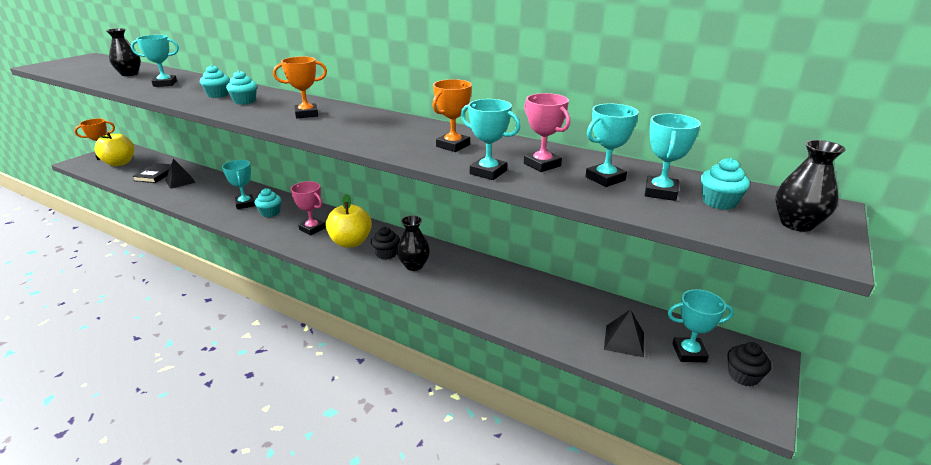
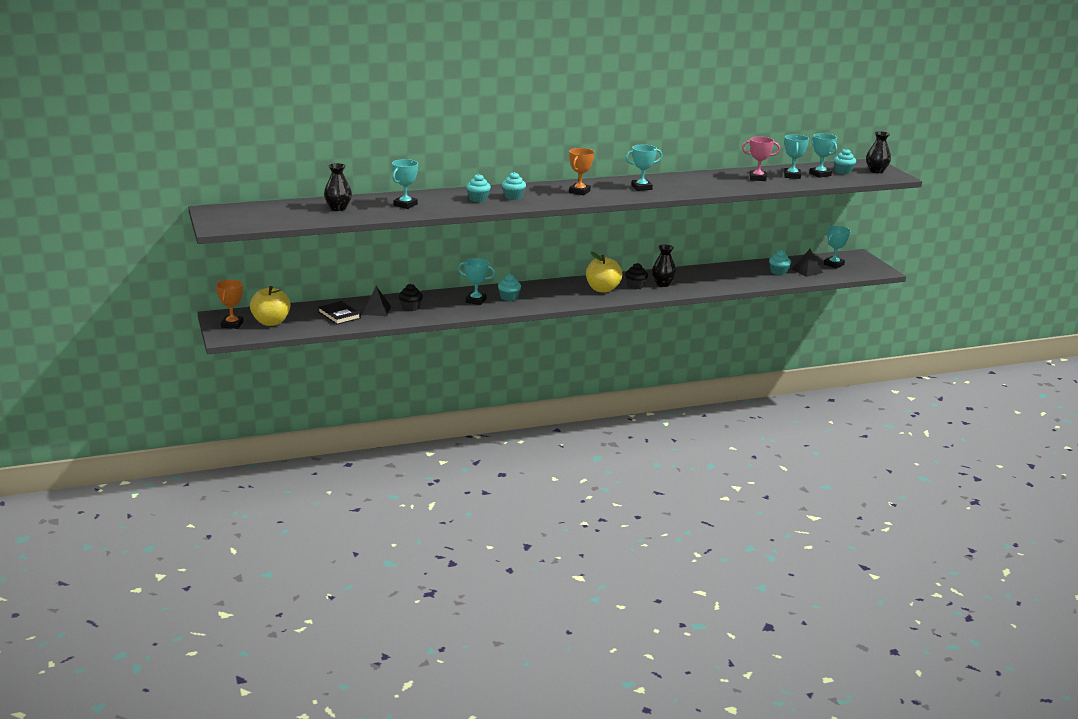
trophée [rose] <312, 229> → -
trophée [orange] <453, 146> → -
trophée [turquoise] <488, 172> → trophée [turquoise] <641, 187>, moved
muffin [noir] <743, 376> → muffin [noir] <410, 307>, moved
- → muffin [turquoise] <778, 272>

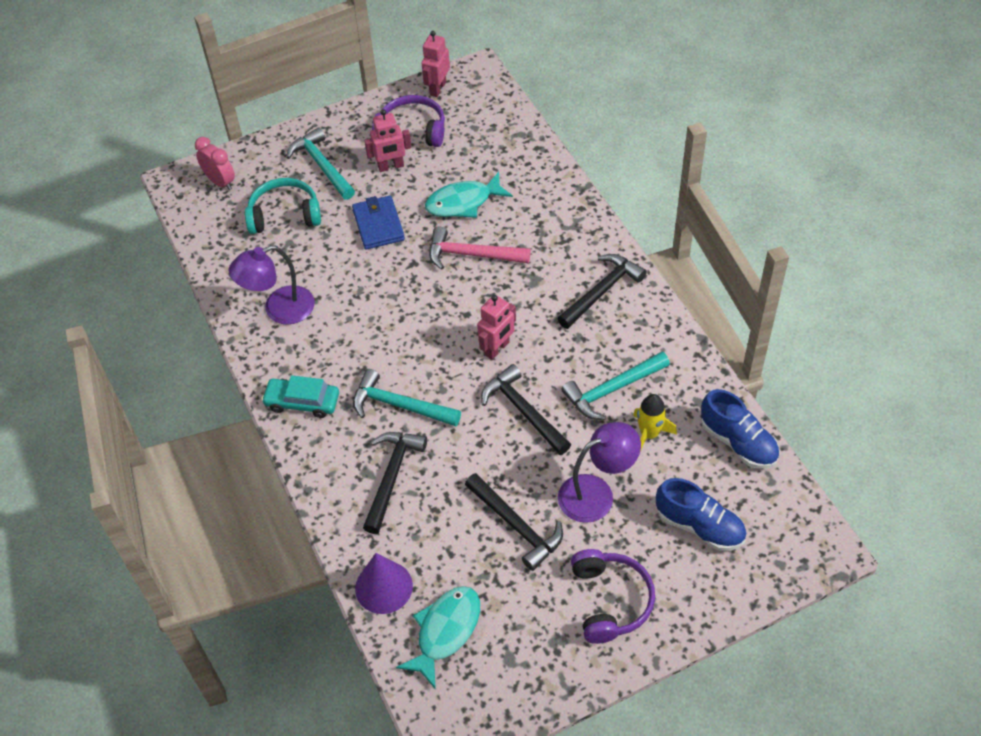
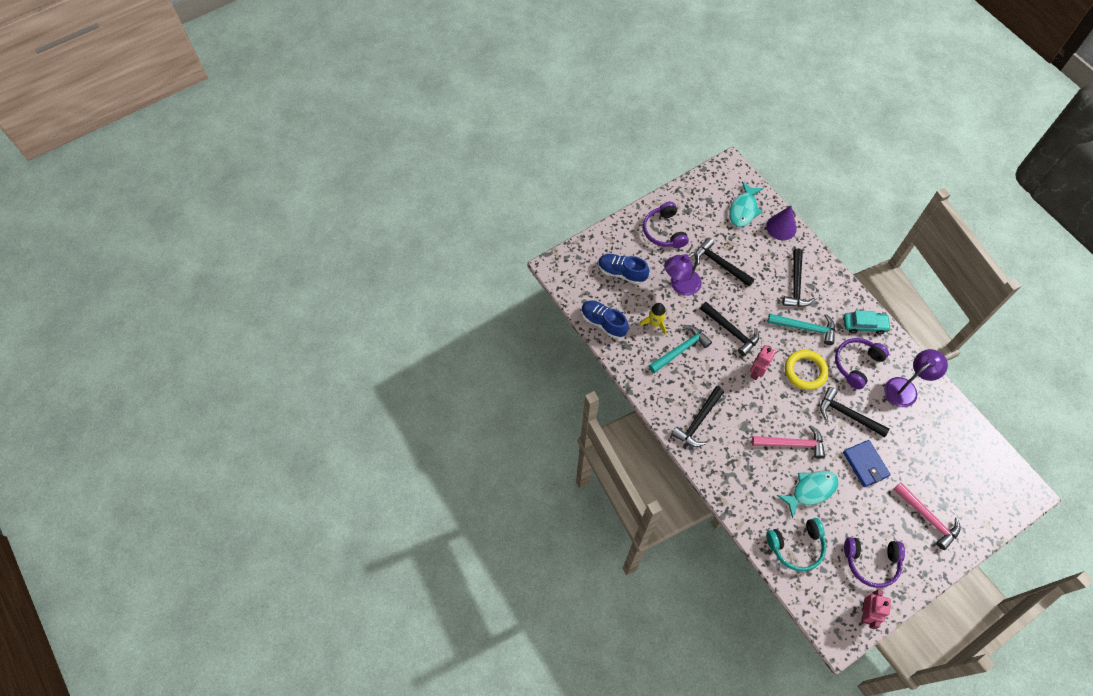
réveil [rose] <220, 182> → -
casque audio [turquoise] <284, 215> → casque audio [turquoise] <796, 546>, moved
marteau [turquoise] <322, 166> → marteau [rose] <927, 518>
robot [rose] <391, 166> → -
- → anneau [jaune] <805, 371>
- → marteau [noir] <847, 414>
- → casque audio [violet] <856, 364>

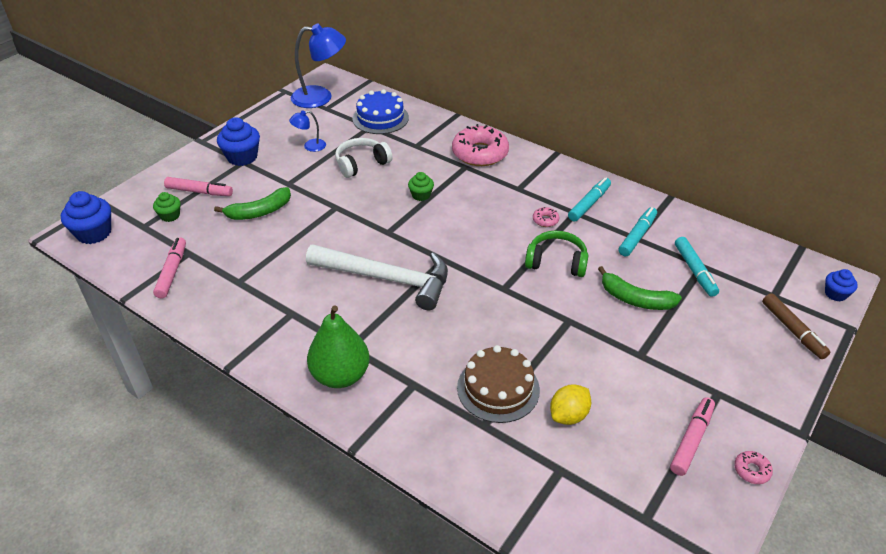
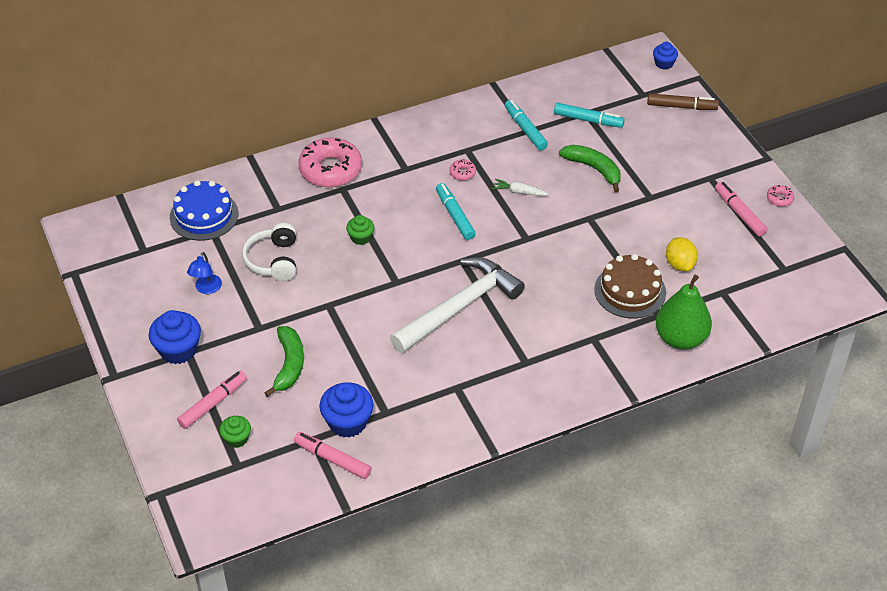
muffin [bleu] <94, 233> → muffin [bleu] <347, 422>, moved
lampe [bleu] <320, 97> → -
poire [vert] <340, 375> → poire [vert] <680, 338>, moved
casque audio [vert] <556, 262> → carotte [blanc] <519, 192>
feutre [turquoise] <589, 204> → feutre [turquoise] <454, 215>, moved
banane [vert] <635, 299> → banane [vert] <594, 169>, 105 degrees counterclockwise

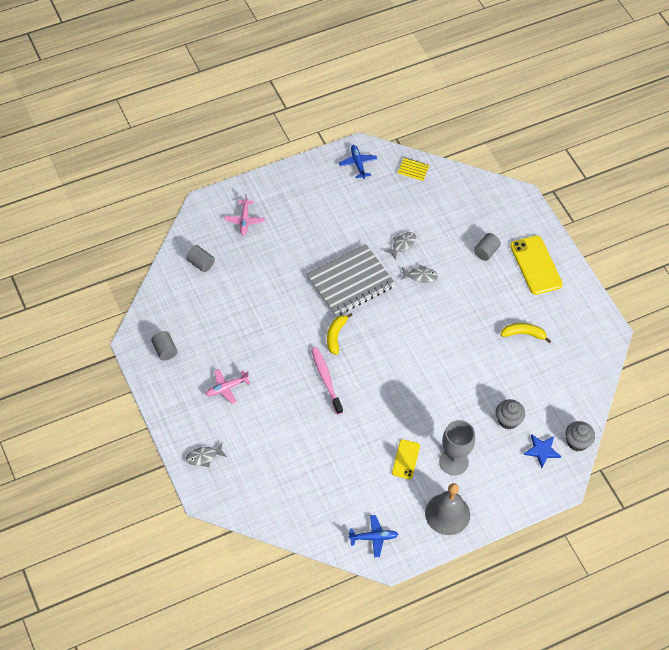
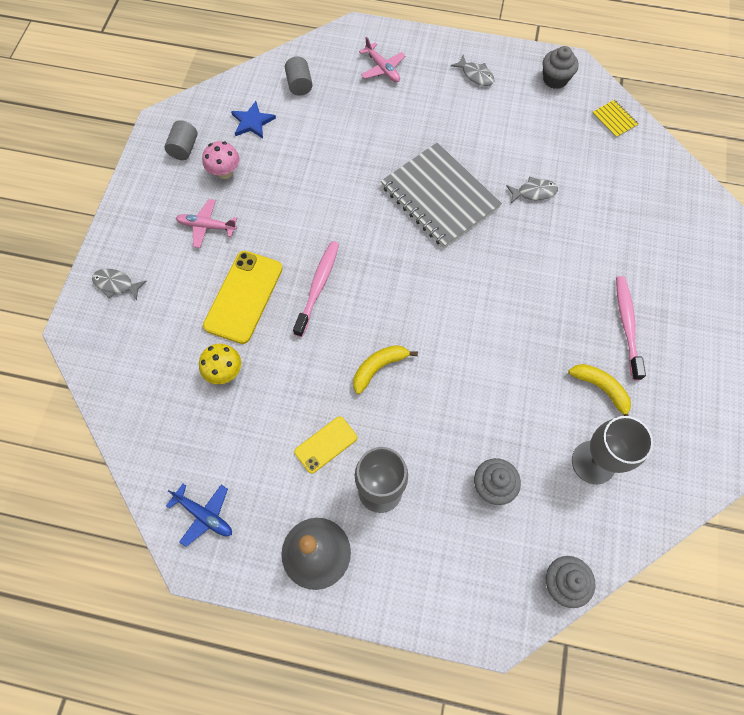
avion [rose] <244, 220> → avion [rose] <382, 68>, 75 degrees counterclockwise
carnet [gris] <350, 282> → carnet [gris] <439, 197>, 45 degrees clockwise
banane [jaune] <336, 335> → banane [jaune] <378, 368>, moved
avion [bleu] <358, 164> → muffin [gris] <555, 79>
poisson [gris] <420, 276> → poisson [gris] <475, 75>, moved
cylindre [gris] <486, 252> → -
téléphone [jaune] <536, 265> → téléphone [jaune] <244, 297>, moved
étoile [bleu] <542, 450> → étoile [bleu] <252, 122>, moved
- → champignon [jaune] <225, 372>
- → champignon [rose] <225, 172>
- → verre à pied [gris] <593, 462>
- → brosse à dents [rose] <626, 325>

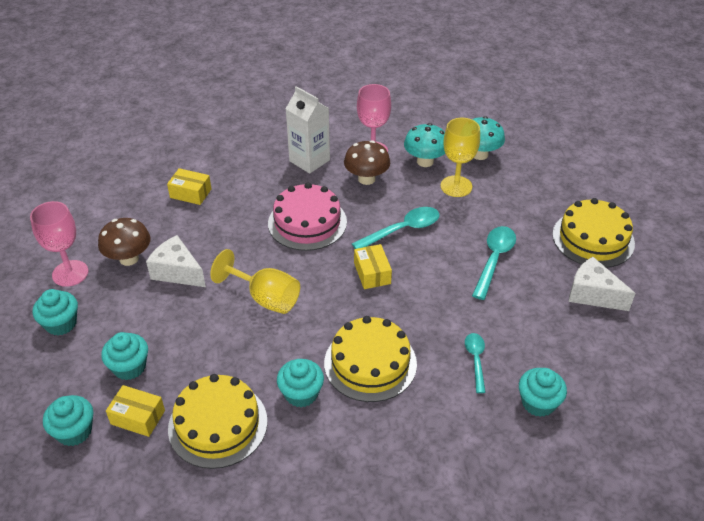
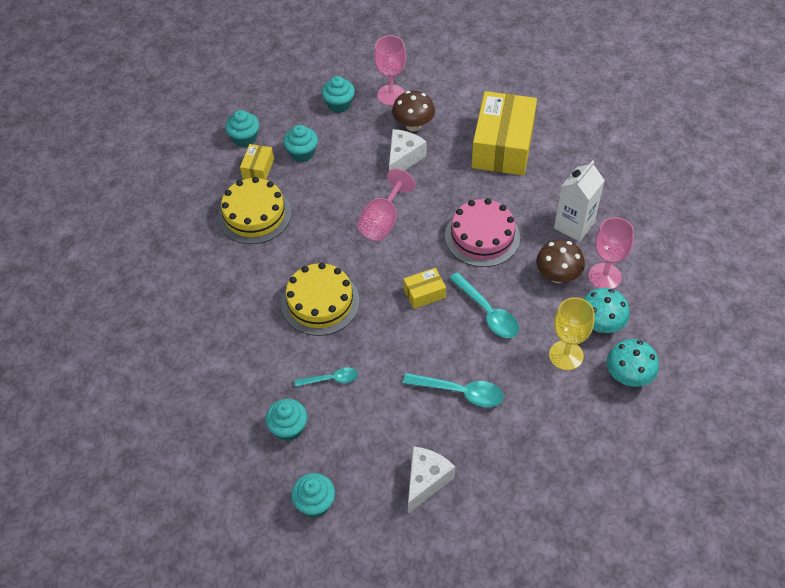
boîte [jaune] <190, 193> → boîte [jaune] <502, 146>, x2.23
verre à pied [jaune] <265, 298> → verre à pied [rose] <383, 221>
muffin [turquoise] <301, 394> → muffin [turquoise] <315, 503>, moved
gâteau [jaune] <593, 239> → -

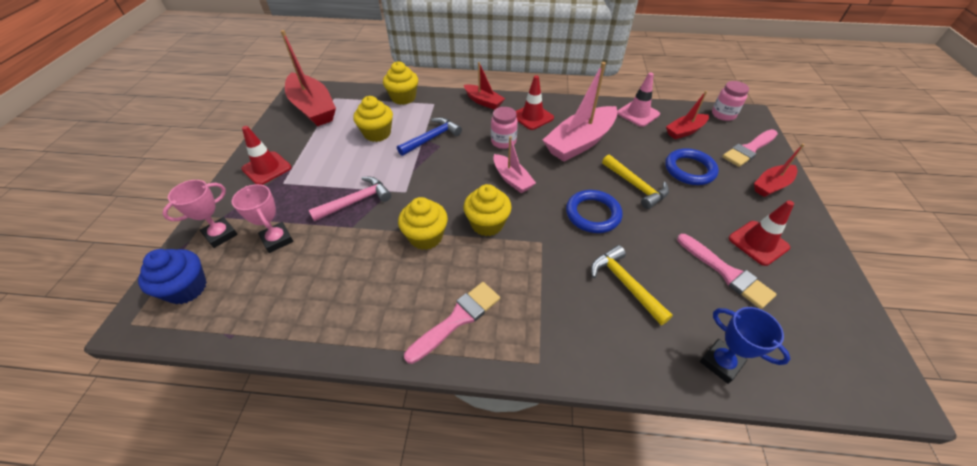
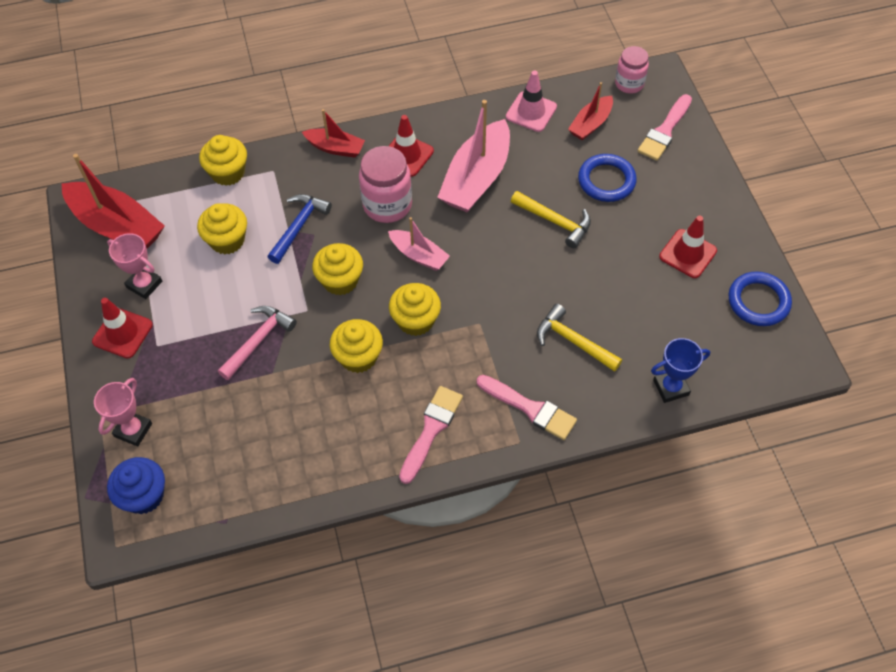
trophée [rose] <277, 239> → trophée [rose] <144, 284>, moved
bocal [rose] <503, 142> → bocal [rose] <387, 205>, x1.56
anneau [bleu] <593, 214> → anneau [bleu] <758, 301>, moved
pinceau [rose] <726, 273> → pinceau [rose] <530, 408>, moved
trophée [bleu] <721, 362> → trophée [bleu] <671, 387>, 45 degrees counterclockwise
bateau [rouge] <771, 185> → -
- → muffin [jaune] <340, 280>

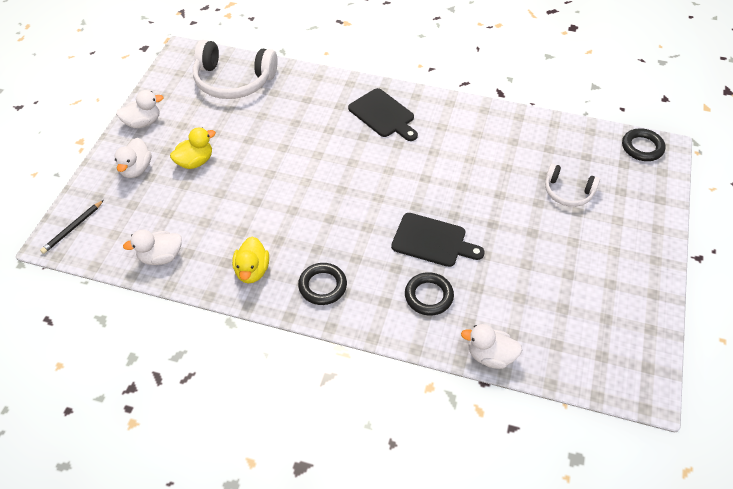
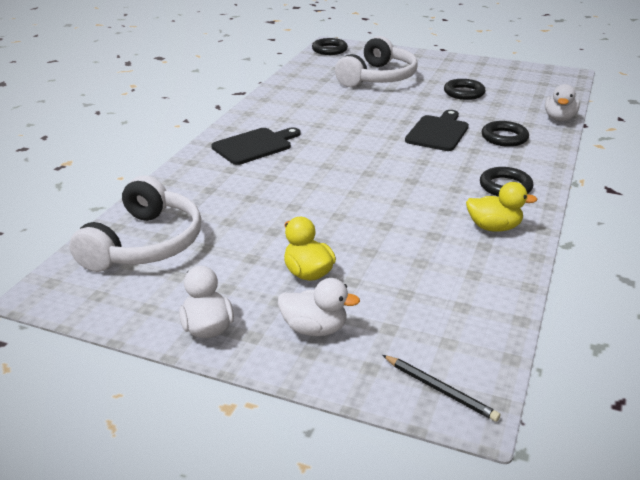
canard [blanc] <161, 257> → -
casque audio [blanc] <567, 192> → casque audio [blanc] <378, 77>, x1.76
- → anneau [noir] <464, 93>

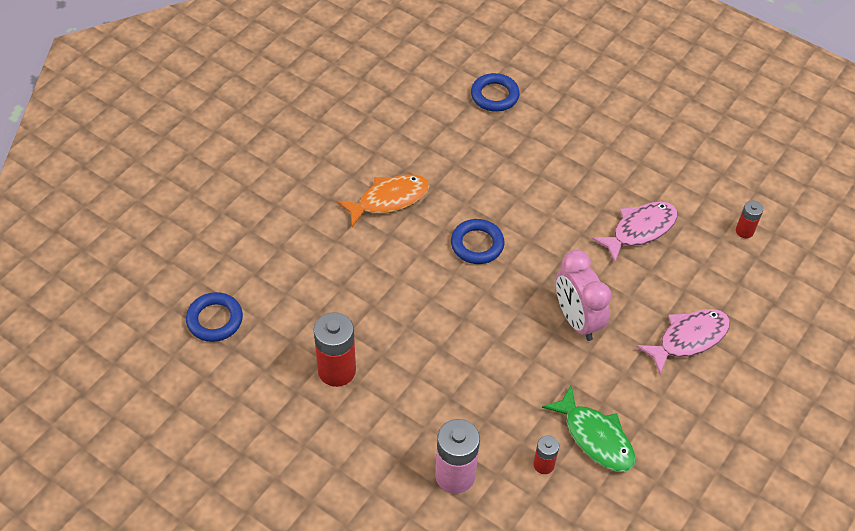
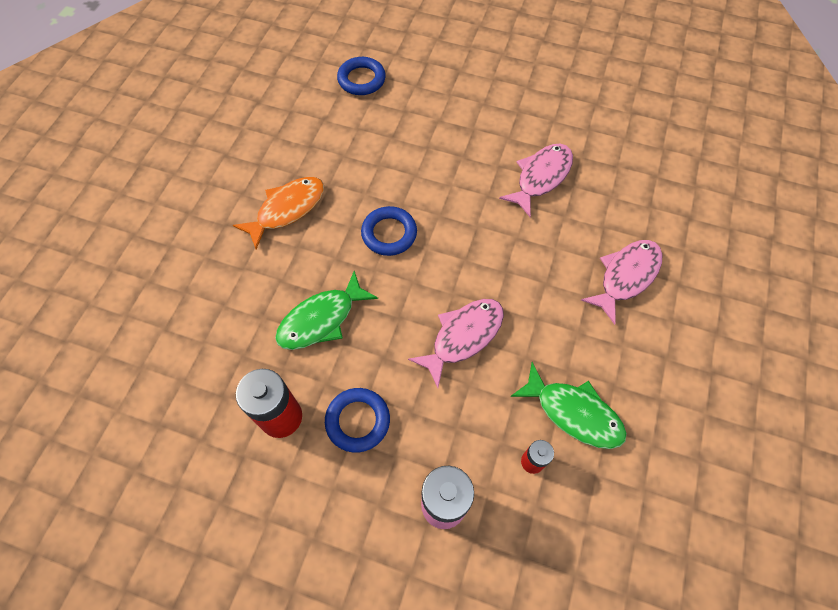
anneau [bleu] <215, 320> → anneau [bleu] <358, 421>, moved
réveil [rose] <577, 320> → -
pile [rouge] <744, 231> → -
- → poisson [vert] <321, 319>
- → poisson [rose] <463, 337>

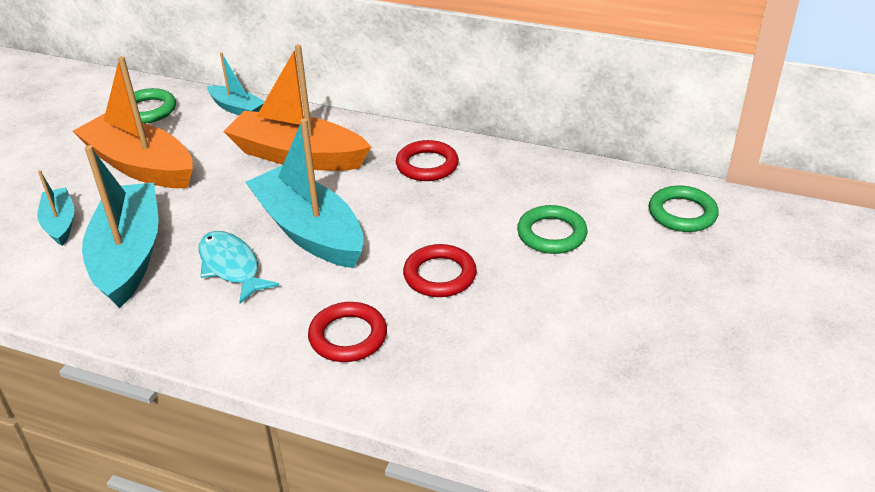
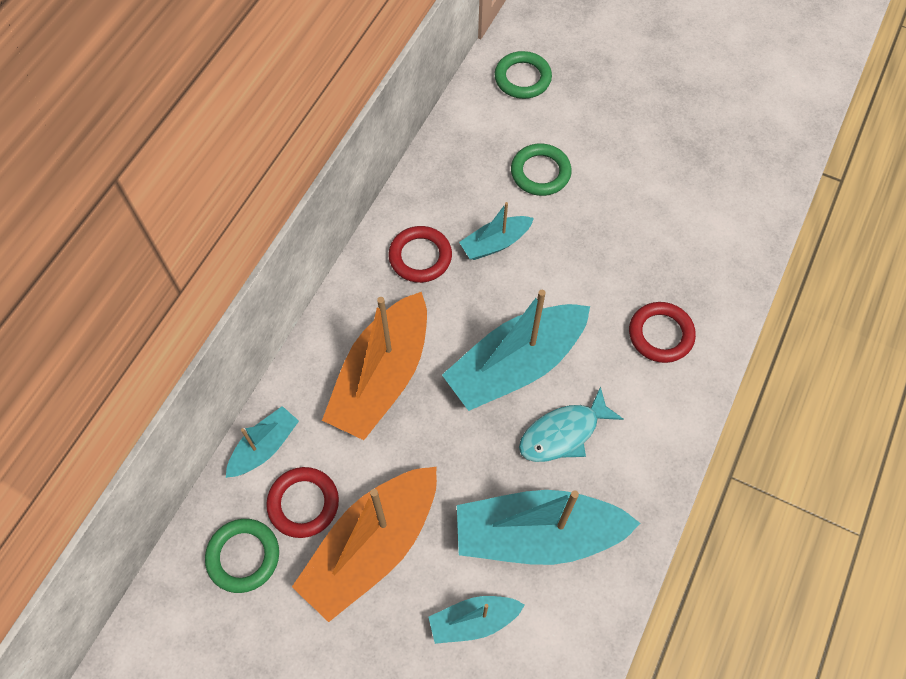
anneau [rouge] <440, 275> → anneau [rouge] <303, 503>, moved
- → bateau [turquoise] <495, 243>

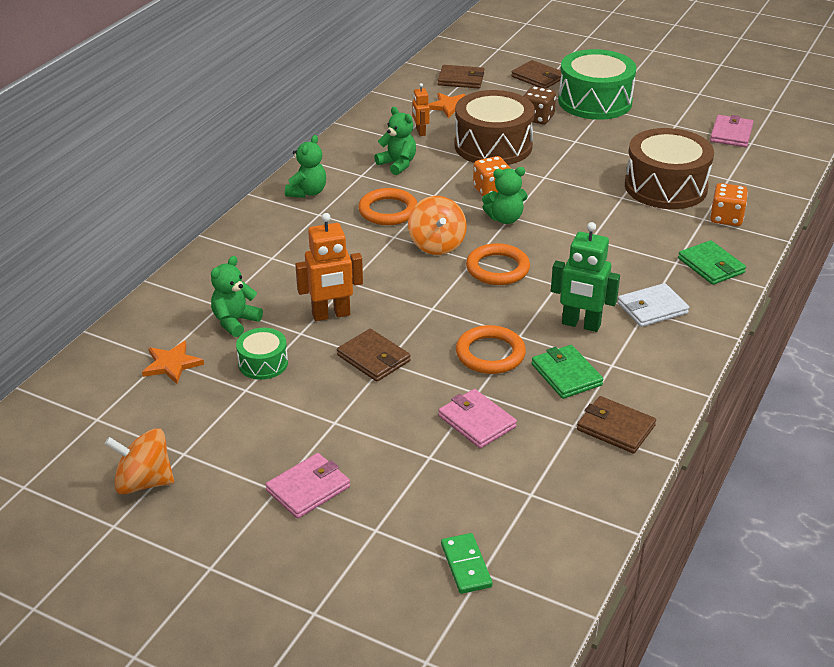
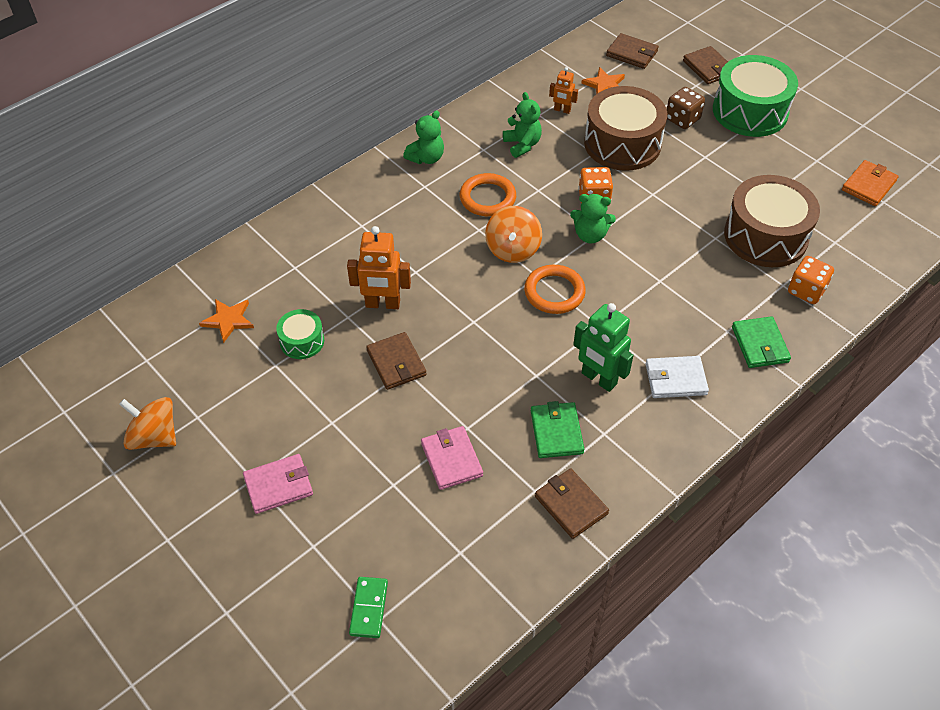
ours en peluche [vert] <235, 322> → -
robot [orange] <420, 132> → robot [orange] <562, 110>, 75 degrees counterclockwise
anneau [orange] <490, 354> → -
portefeuille [rose] <731, 134> → portefeuille [orange] <869, 185>

